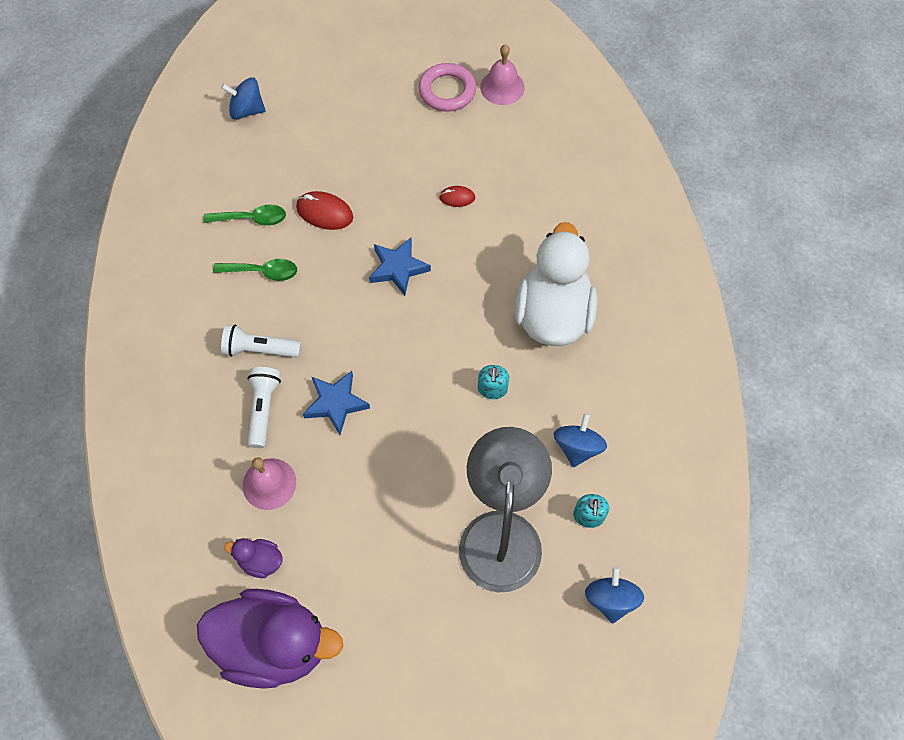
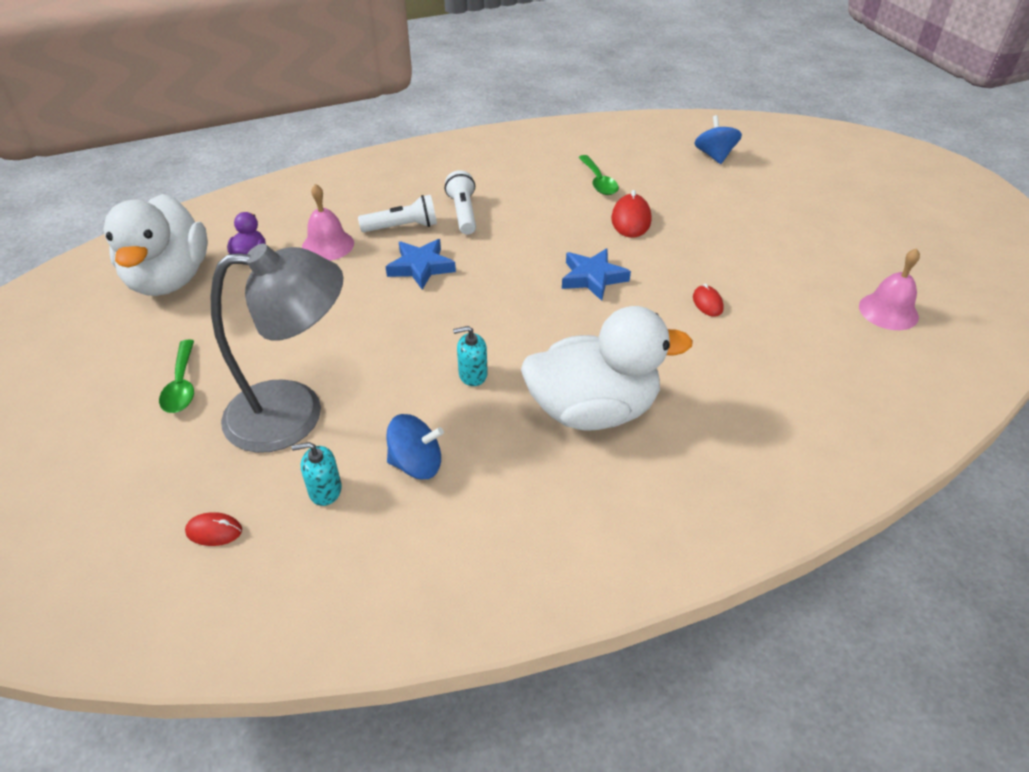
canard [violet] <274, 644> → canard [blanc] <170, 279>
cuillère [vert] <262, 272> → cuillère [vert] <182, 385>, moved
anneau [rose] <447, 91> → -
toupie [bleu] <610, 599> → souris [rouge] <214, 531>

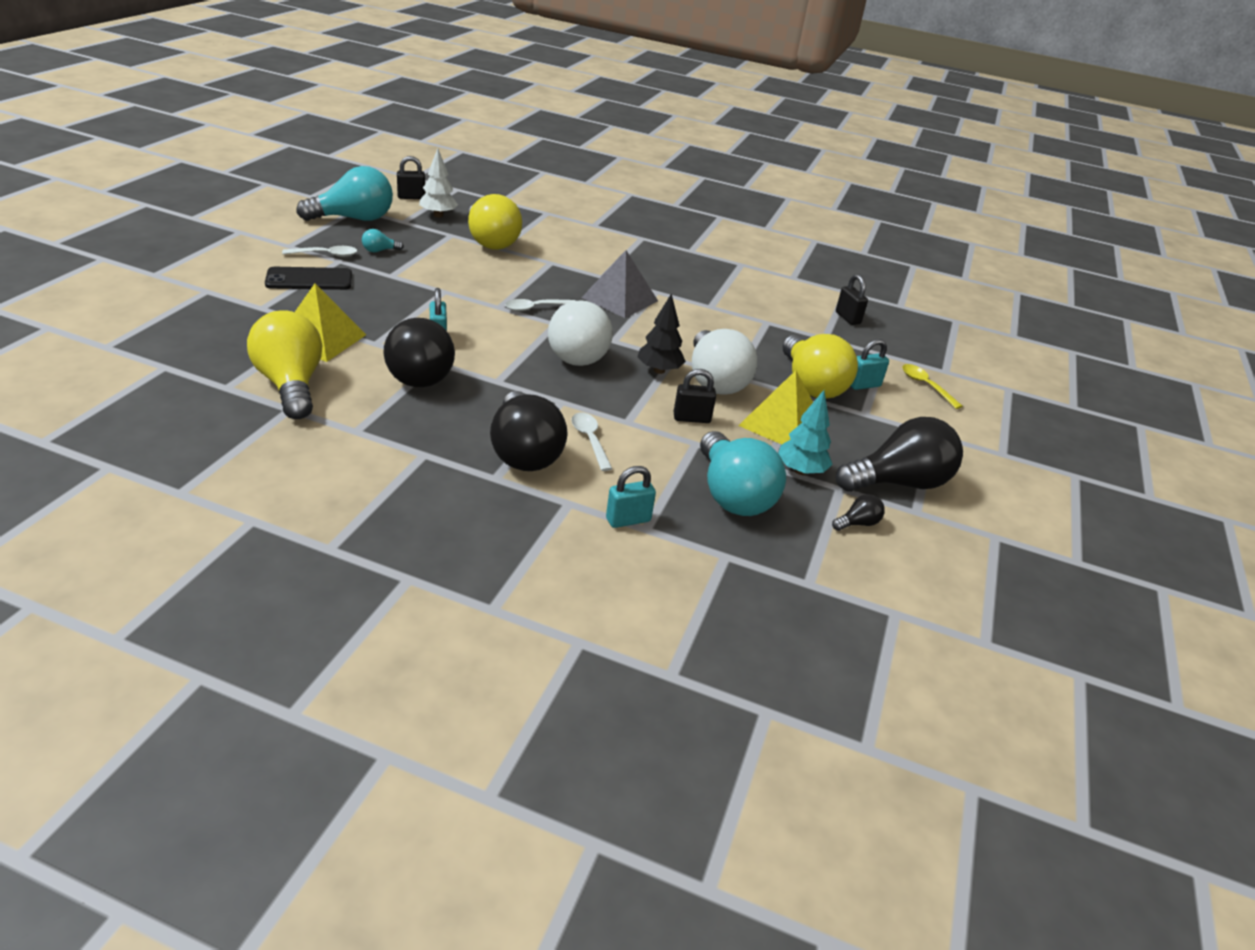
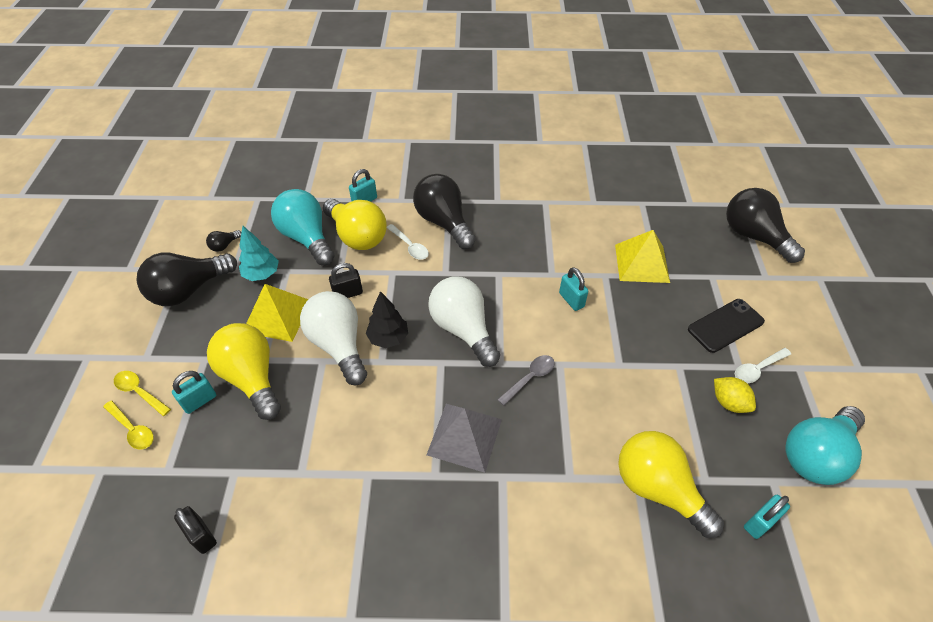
ampoule [jaune] <291, 385> → ampoule [jaune] <357, 236>, moved
ampoule [turquoise] <379, 251> → citron [jaune] <729, 402>
ampoule [noir] <417, 373> → ampoule [noir] <753, 236>, moved
cadenas [noir] <411, 197> → -
arbre [blanc] <438, 215> → cadenas [turquoise] <759, 522>
cuillère [blanc] <535, 308> → cuillère [gris] <530, 378>
- → cuillère [jaune] <139, 392>

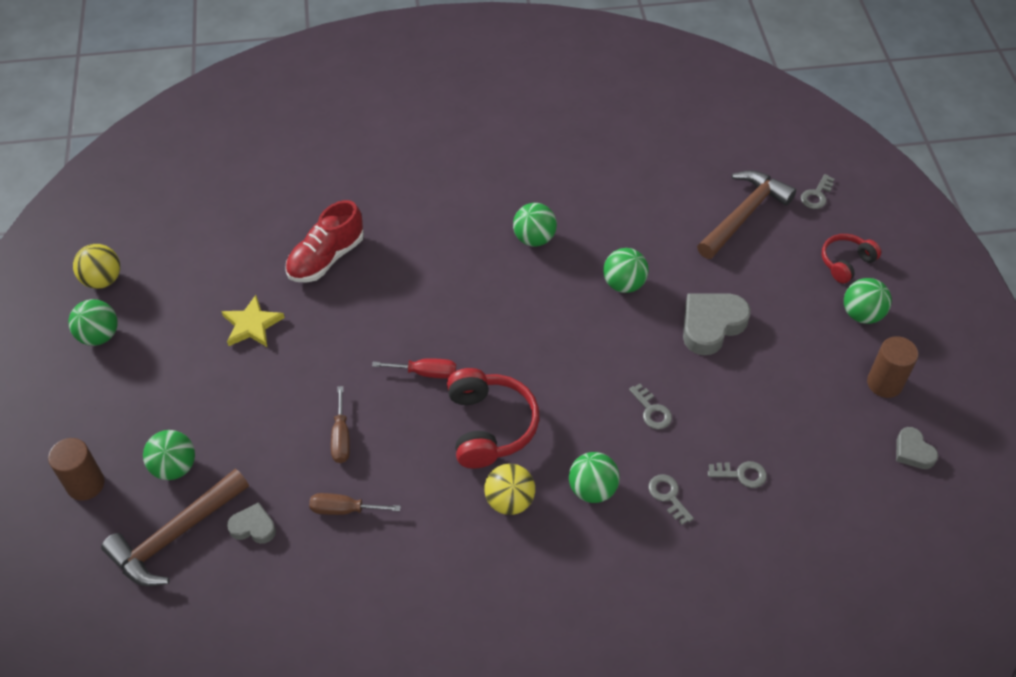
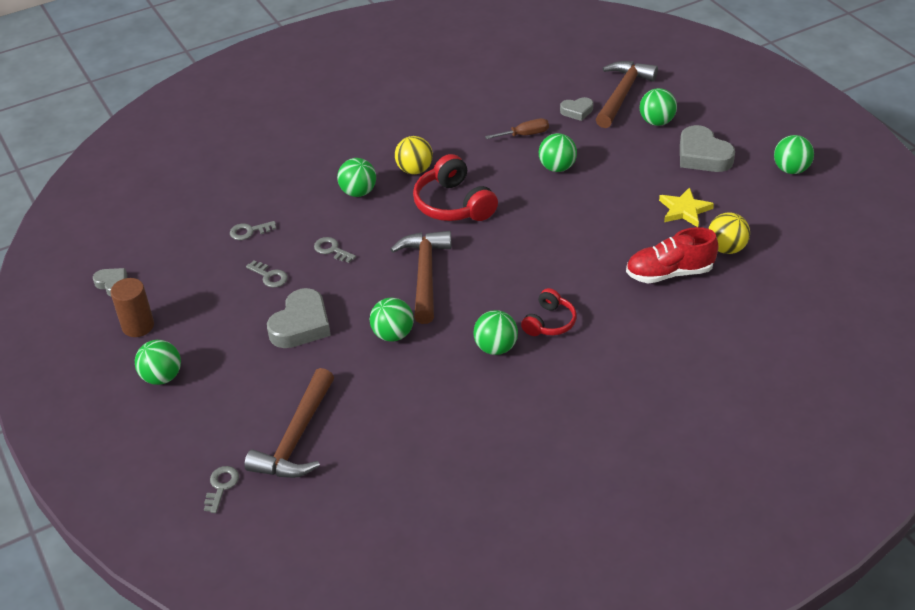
cylindre [marron] <85, 484> → -
balle [jaune] <102, 280> → balle [jaune] <726, 248>, moved
chaussure [rouge] <326, 258> → chaussure [rouge] <669, 273>, 120 degrees counterclockwise
tournevis [marron] <341, 437> → balle [vert] <557, 167>
tournevis [rouge] <425, 373> → -
clé [gris] <668, 496> → clé [gris] <269, 276>, moved
casque audio [rouge] <846, 263> → casque audio [rouge] <549, 322>, moved
- → marteau [marron] <425, 274>
- → cœur [gris] <702, 155>

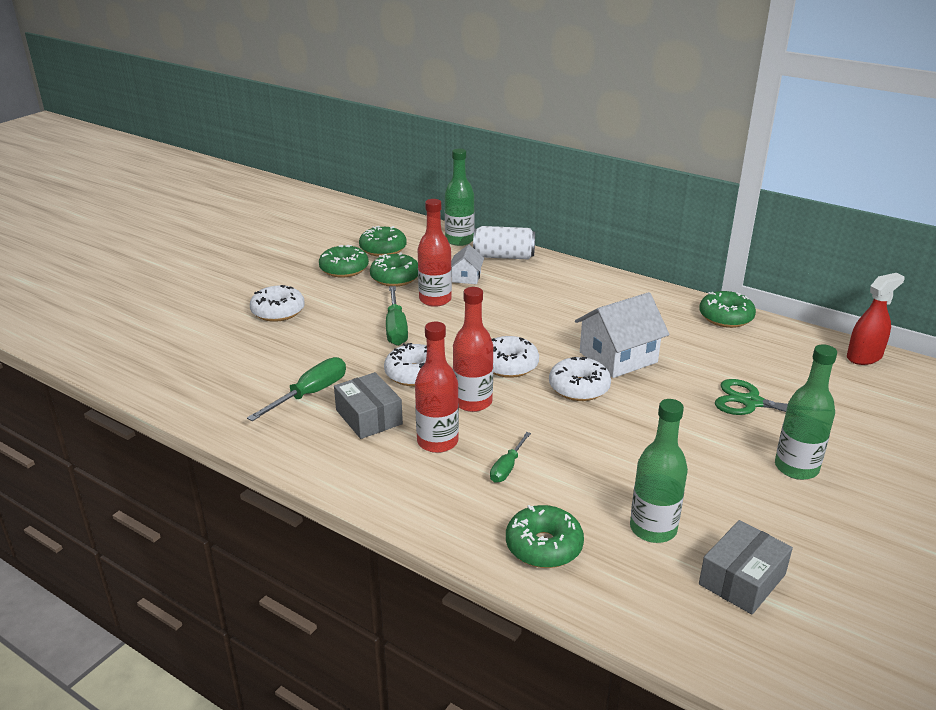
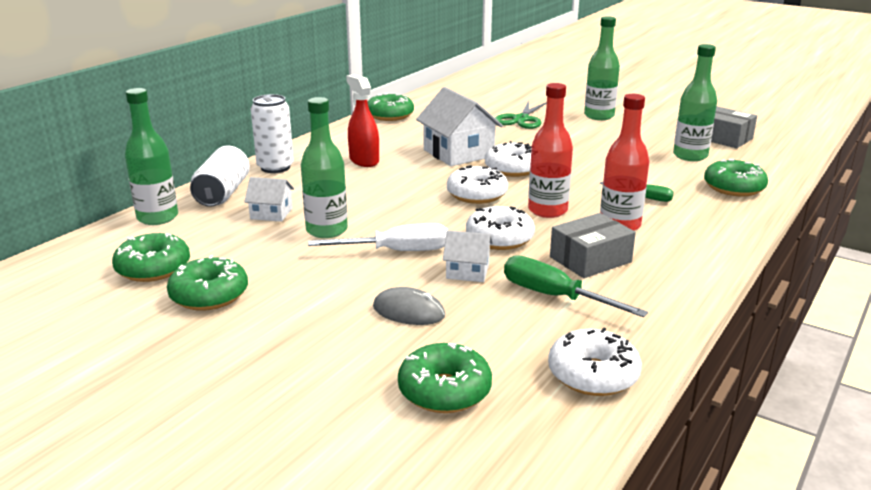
beignet [blanc] <278, 311> → beignet [blanc] <593, 375>, moved
beignet [vert] <395, 278> → beignet [vert] <444, 391>, moved
tournevis [vert] <396, 328> → tournevis [blanc] <397, 251>
bouteille [rouge] <435, 300> → bouteille [vert] <326, 230>
vaporisateur [rouge] <864, 357> → vaporisateur [rouge] <364, 160>, moved
- → canette [blanc] <275, 167>
- → souris [gris] <408, 311>
- → maison [blanc] <467, 271>

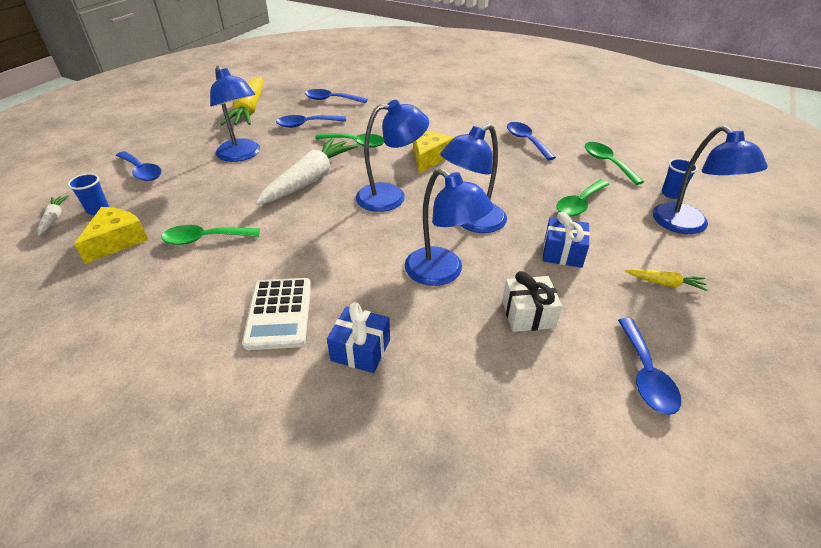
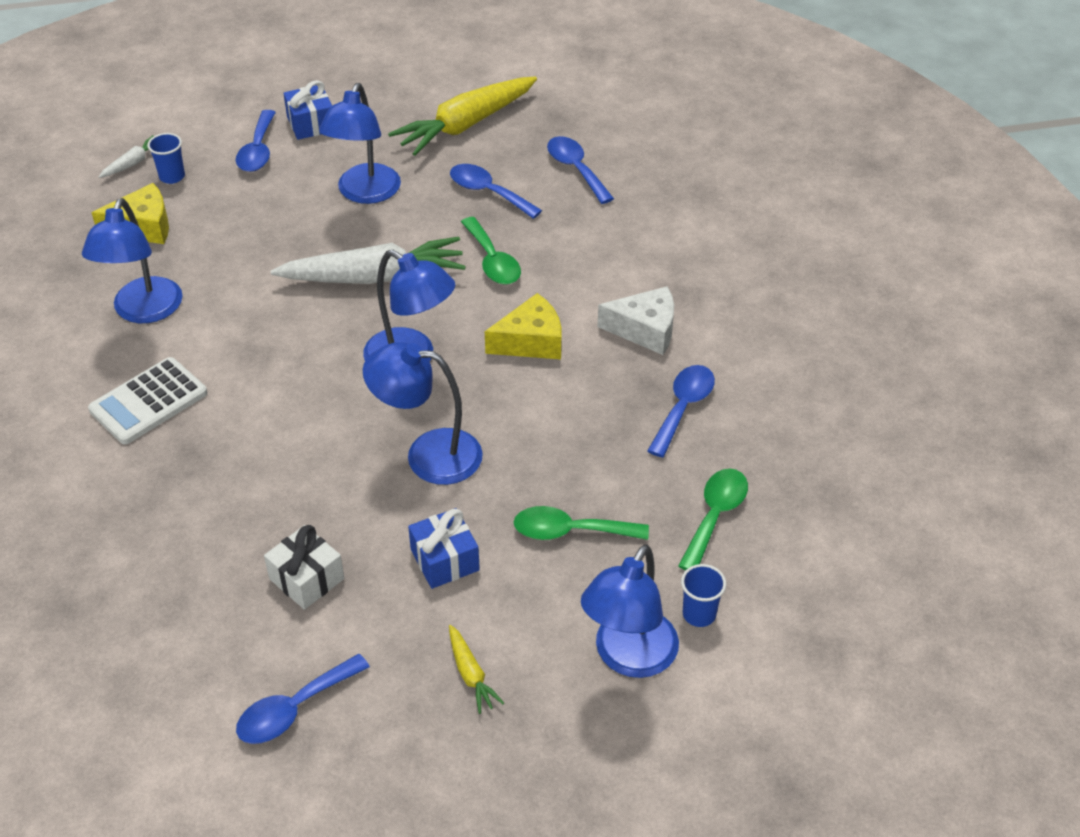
cuillère [vert] <205, 239> → -
cadeau [bleu] <360, 350> → cadeau [bleu] <311, 124>, moved
lampe [bleu] <442, 273> → lampe [bleu] <143, 311>, moved
- → fromage [blanc] <645, 330>

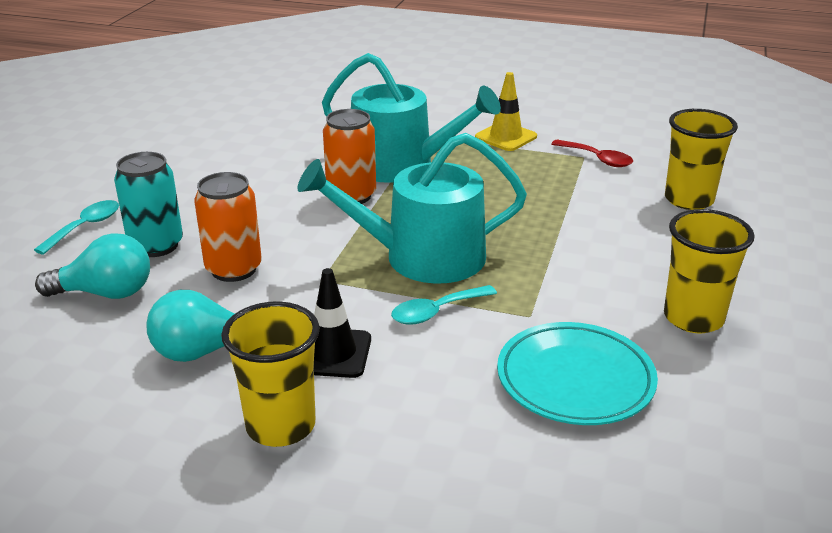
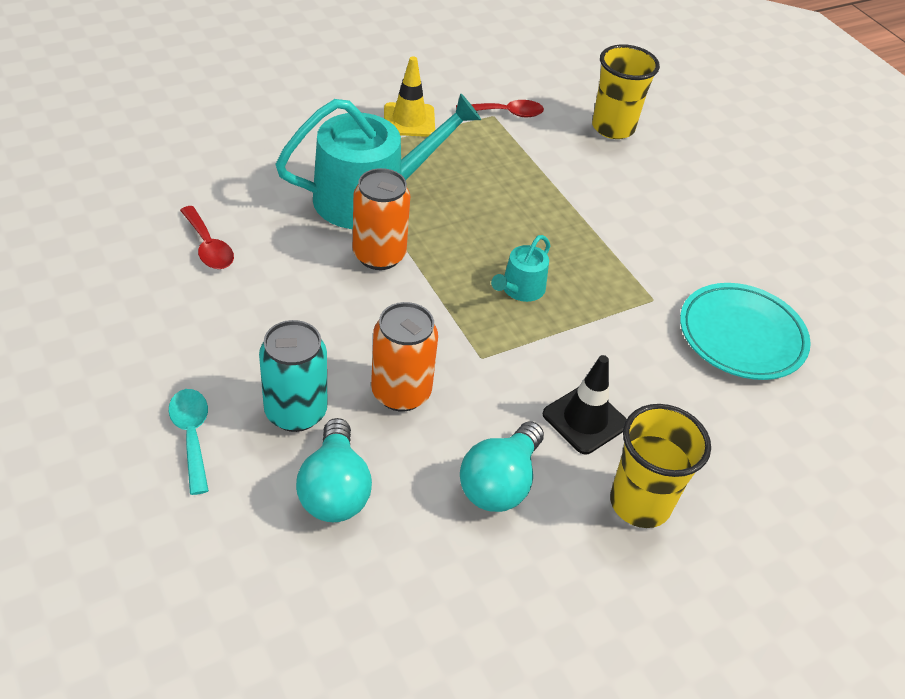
ampoule [turquoise] <106, 293> → ampoule [turquoise] <334, 490>, 135 degrees clockwise
arrosoir [turquoise] <422, 257> → arrosoir [turquoise] <520, 289>, x0.46
cuillère [turquoise] <436, 312> → -
gobelet [jaune] <693, 318> → -
- → cuillère [rouge] <208, 247>

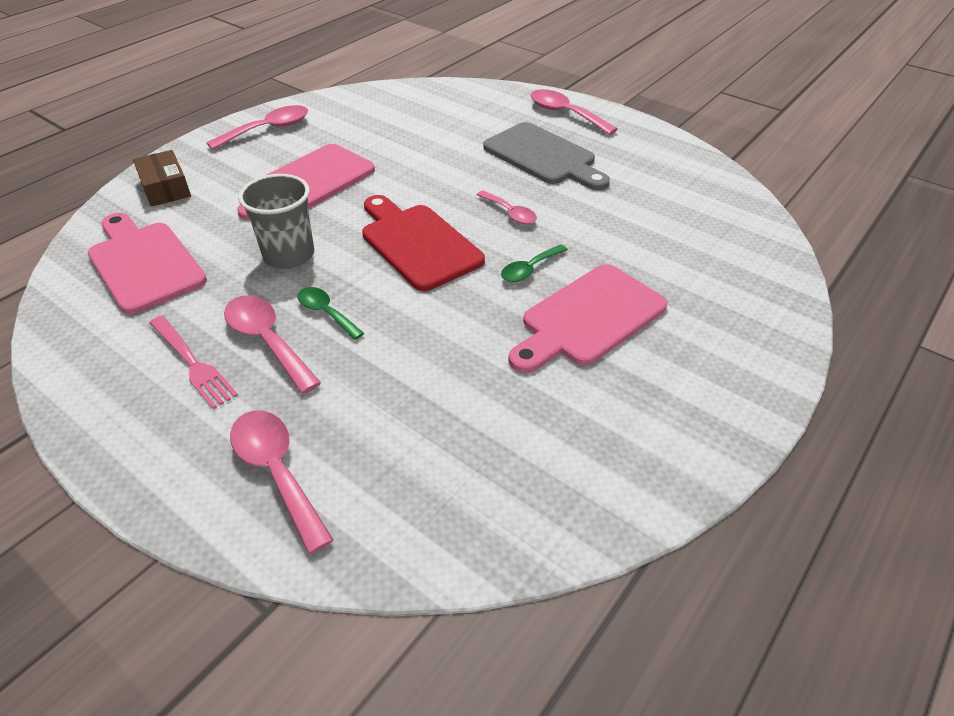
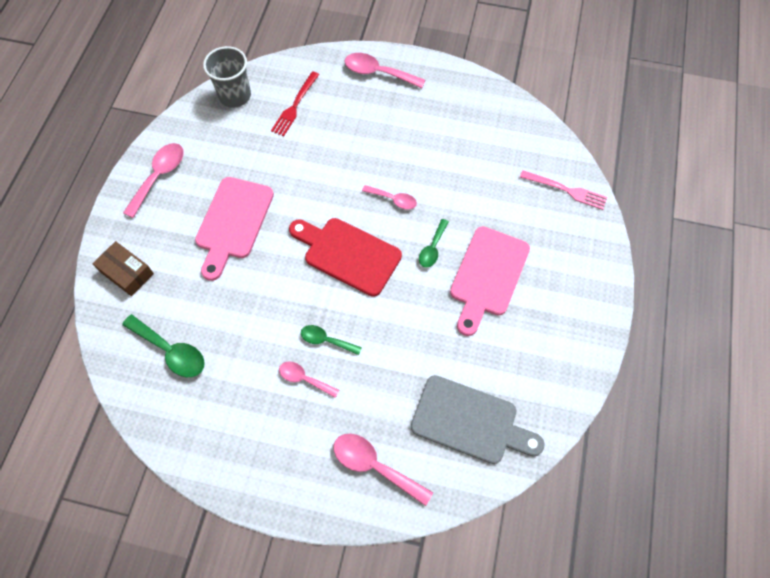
planche à découper [rose] <144, 263> → cuillère [vert] <171, 351>
fourchette [rose] <193, 364> → fourchette [rose] <567, 190>, moved
cuillère [rose] <267, 340> → cuillère [rose] <304, 379>, x0.63
gobelet [gris] <289, 255> → gobelet [gris] <235, 96>, moved
planche à découper [gris] <543, 156> → planche à découper [gris] <470, 421>, moved
- → fourchette [rouge] <294, 106>

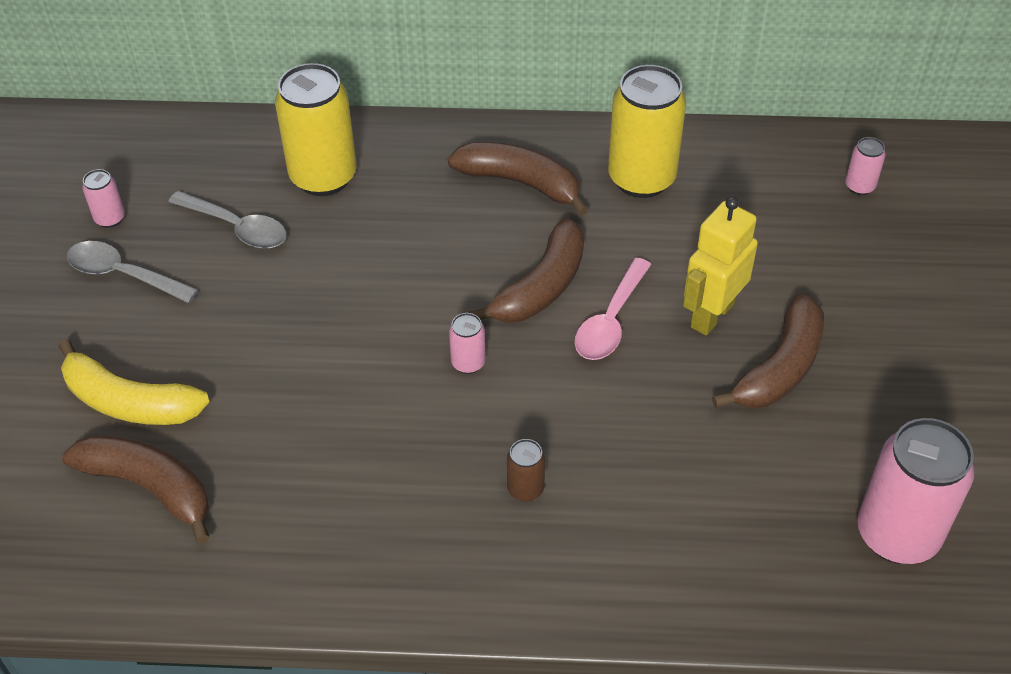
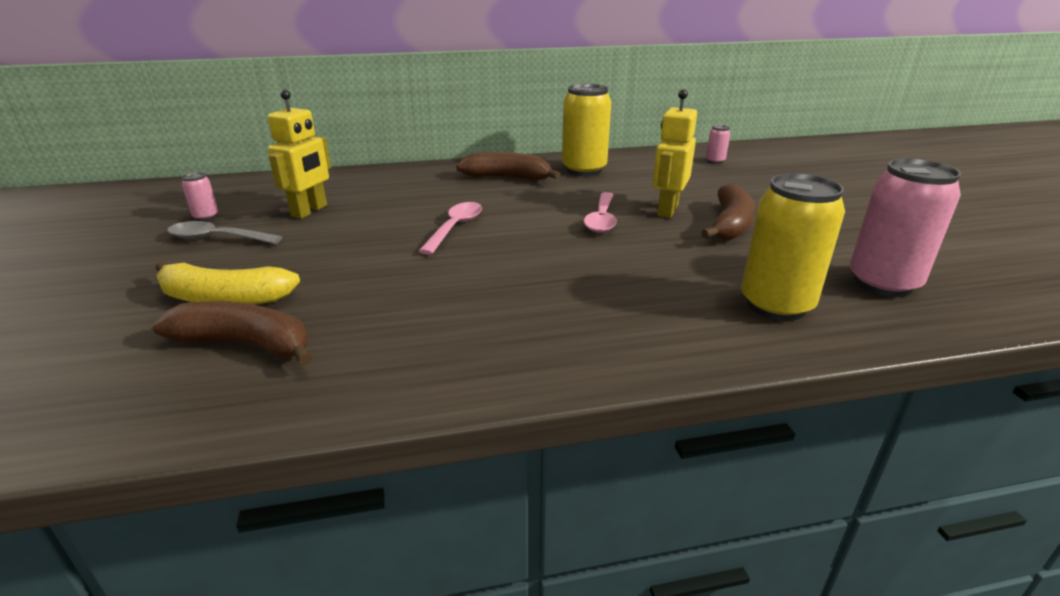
cuillère [gris] <237, 228> → robot [jaune] <310, 211>
canette [jaune] <323, 177> → canette [jaune] <776, 305>, moved
canette [rose] <468, 363> → -
banane [marron] <542, 286> → -
canette [marron] <525, 489> → -
- → cuillère [rose] <455, 228>

